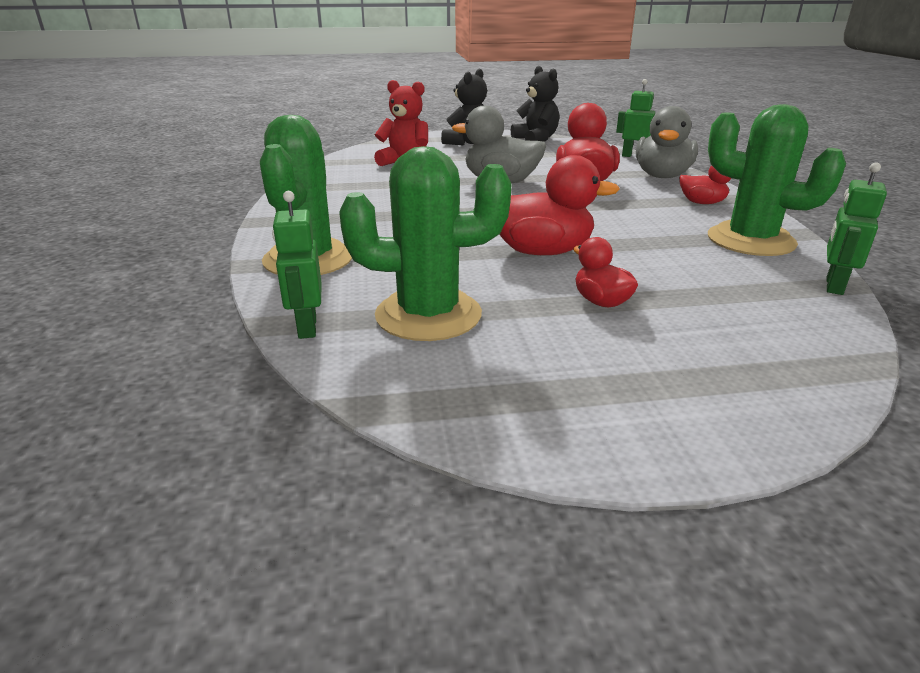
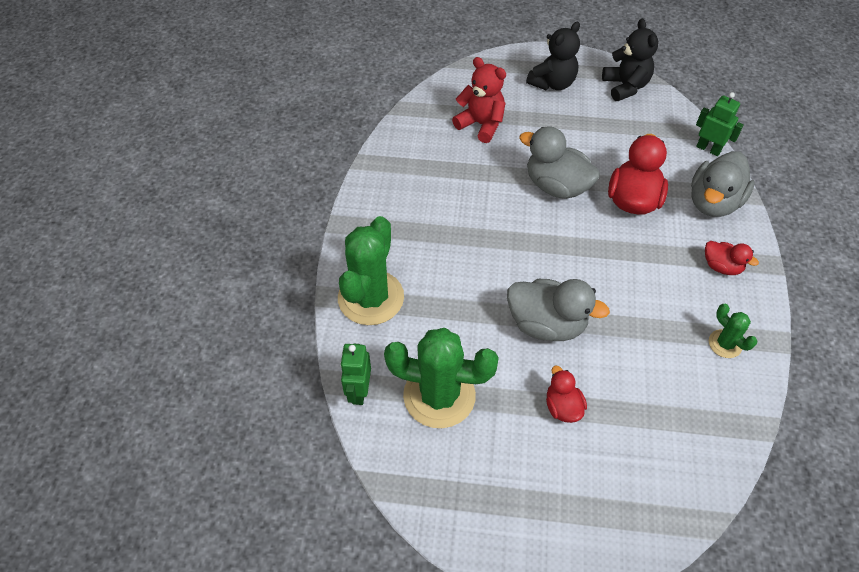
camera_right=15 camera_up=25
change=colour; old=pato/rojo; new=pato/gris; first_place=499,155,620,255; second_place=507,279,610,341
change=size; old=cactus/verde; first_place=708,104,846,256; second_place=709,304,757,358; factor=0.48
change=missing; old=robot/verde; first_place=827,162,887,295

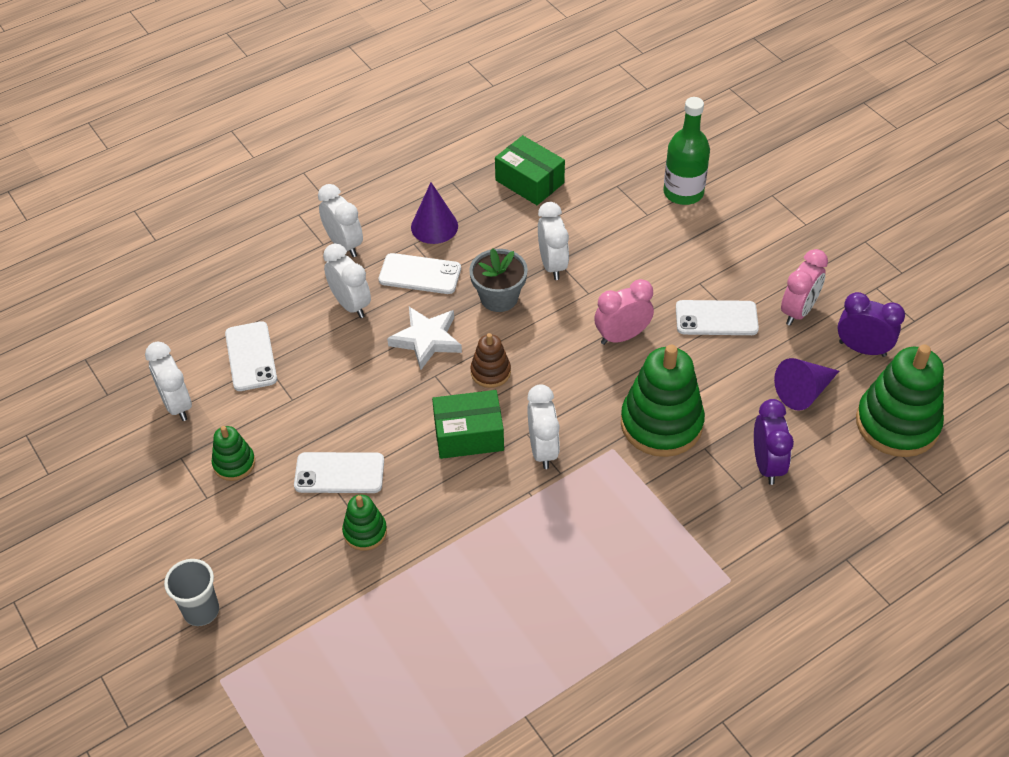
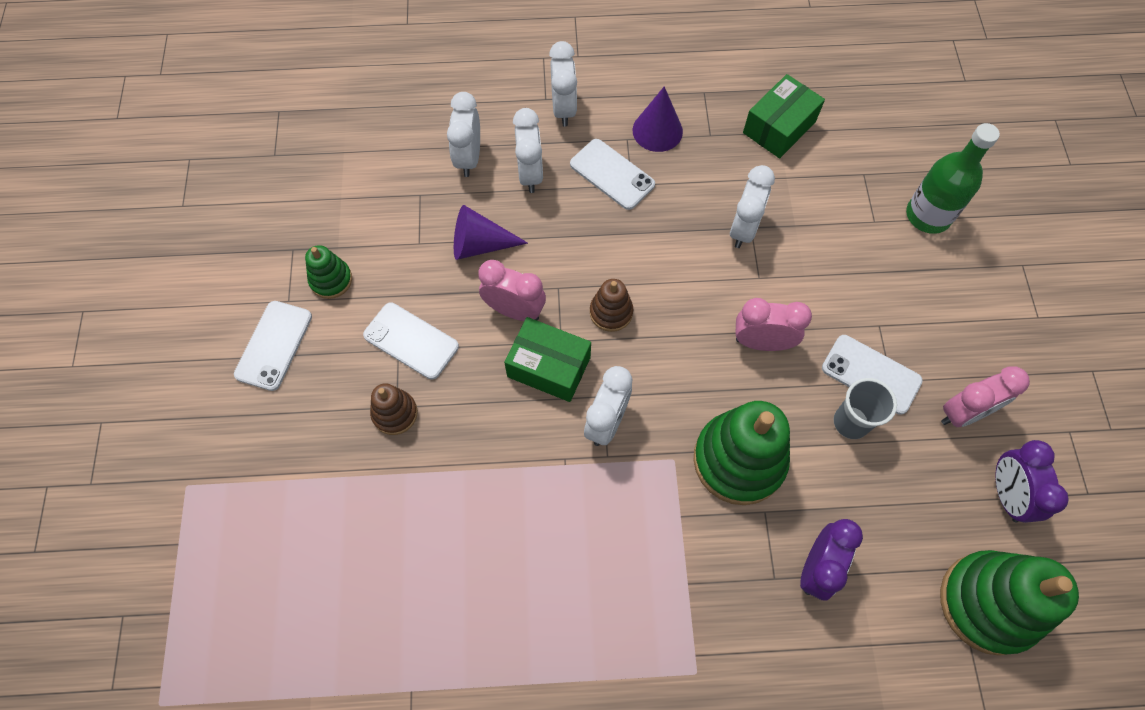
camera_right=30 camera_up=15
change=relocated; old=despertador/blanco; first_place=145,342,192,421; second_place=447,92,480,177
change=relocated; old=vaso/gris; first_place=164,559,219,626; second_place=834,378,897,439
change=relocated; old=móvil/blanco; first_place=225,321,277,391; second_place=234,301,312,391
change=colour; old=juguete apilable/verde; new=juguete apilable/marrón; first_place=342,495,387,551; second_place=370,383,418,435
change=missing; old=estrella/blanco; first_place=387,307,462,370
change=missing; old=maceta/gris; first_place=469,248,528,312
change=spun; old=caja/verde; first_place=495,135,565,205; second_place=743,74,825,158; degrees=60
change=relocated; old=cono/morado; first_place=774,358,839,411; second_place=454,205,528,260
change=spun; old=despertador/morado; first_place=838,292,905,357; second_place=995,440,1069,523; degrees=-150
change=appeared; new=despertador/rosa; second_place=478,260,546,321

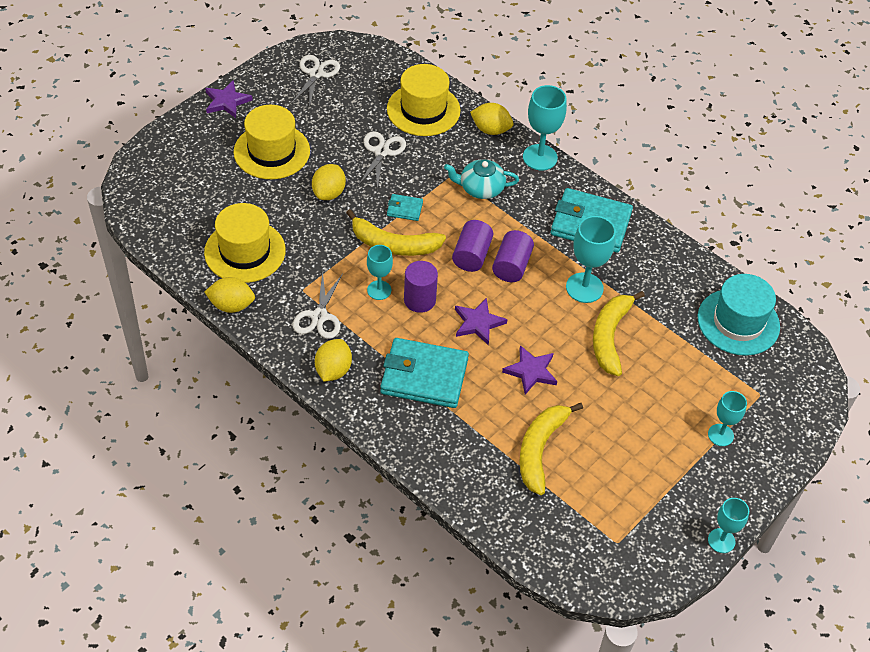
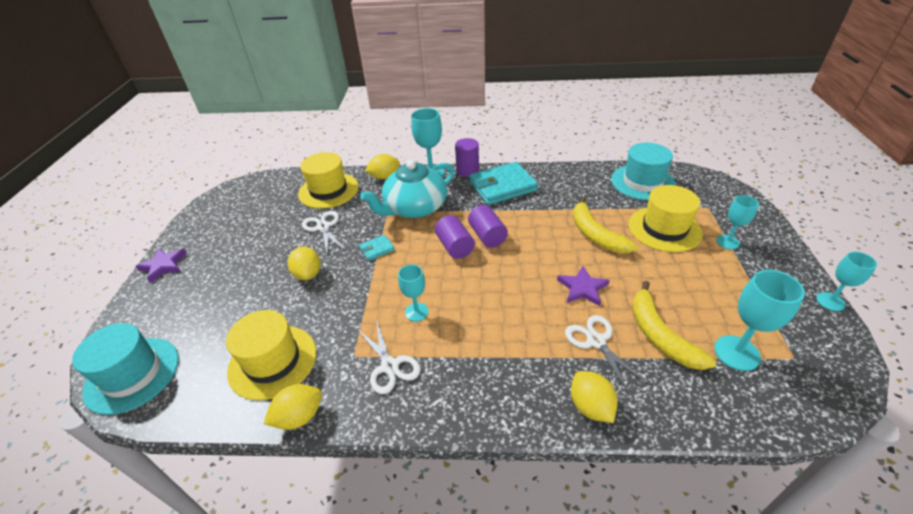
camera_right=-35 camera_up=-10
change=relocated; old=sombrero/amarillo; first_place=234,105,310,179; second_place=629,185,703,252
change=relocated; old=tijeras/blanco; first_place=291,55,340,108; second_place=565,315,648,392
change=relocated; old=limón/amarillo; first_place=315,339,352,382; second_place=571,371,618,423
change=missing; old=plátano/amarillo; first_place=346,209,446,256
change=missing; old=cartera/turquesa; first_place=380,338,469,408
change=relocated; old=cilindro/morado; first_place=404,261,438,313; second_place=455,138,479,177
change=size; old=tetera/turquesa; first_place=444,159,519,199; second_place=360,160,455,218; factor=1.7
change=missing; old=estrella/morado; first_place=455,298,508,345
change=relocated; old=copa/turquesa; first_place=566,216,616,303; second_place=714,270,805,371
change=appeared; new=sombrero/turquesa; second_place=72,323,179,415

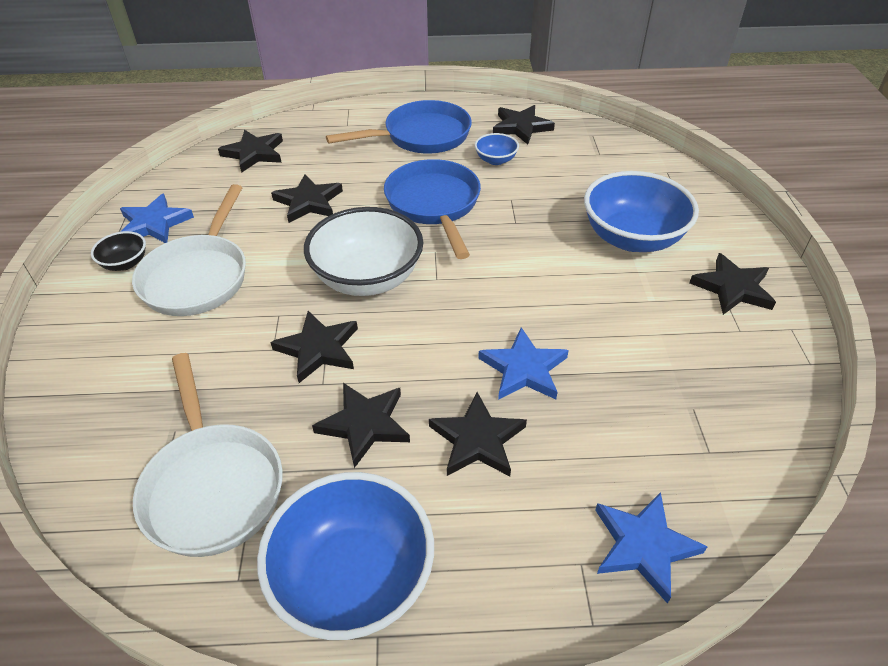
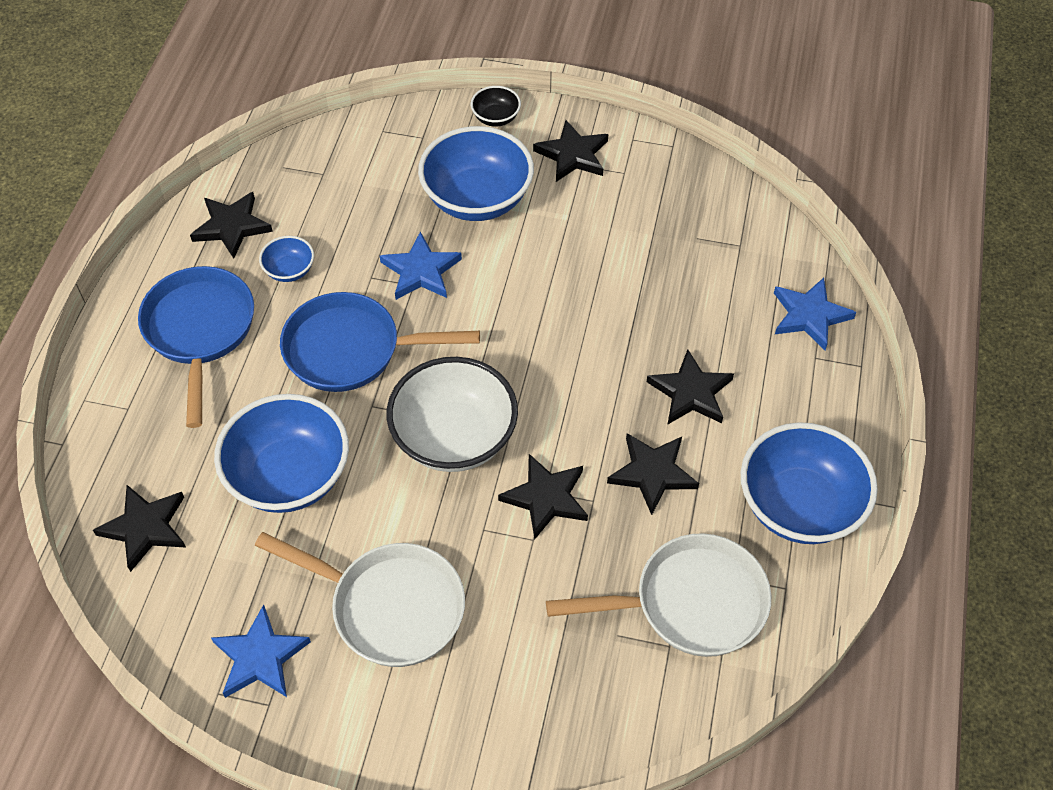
camera_right=-75 camera_up=10
change=relocated; old=cuenco/negro; first_place=91,231,146,271; second_place=471,86,521,127
change=exchanged; old=estrella/negro; new=cuenco/azul; first_place=271,174,343,223; second_place=214,394,349,513
change=relocated; old=estrella/azul; first_place=478,327,569,400; second_place=380,232,462,300

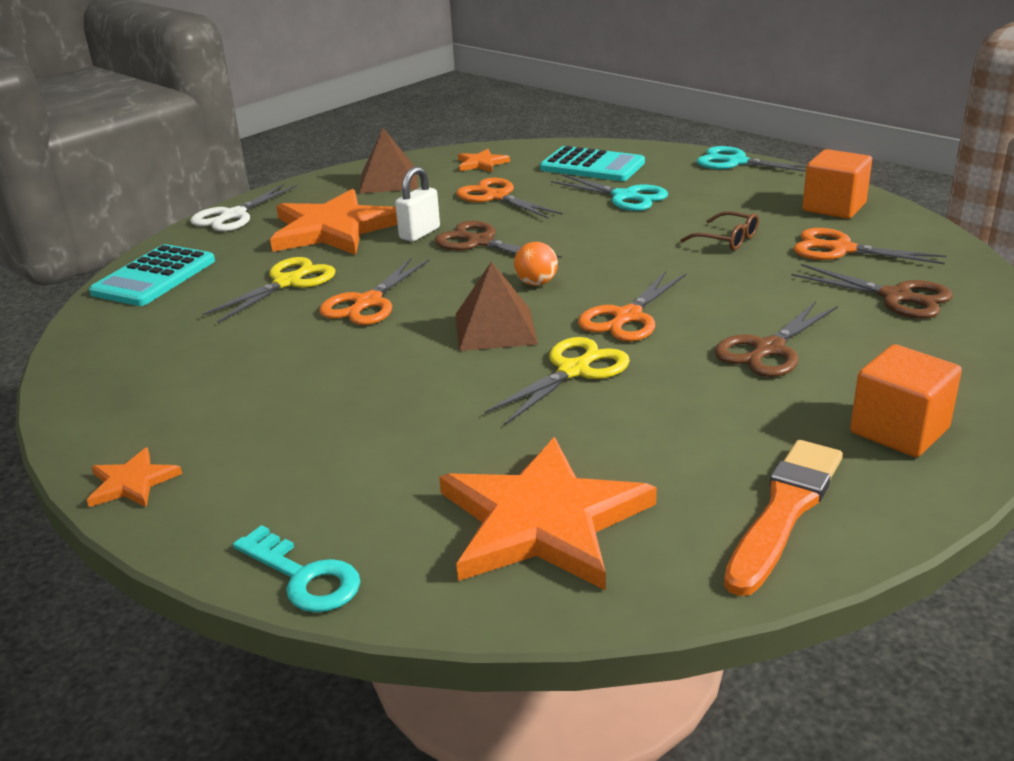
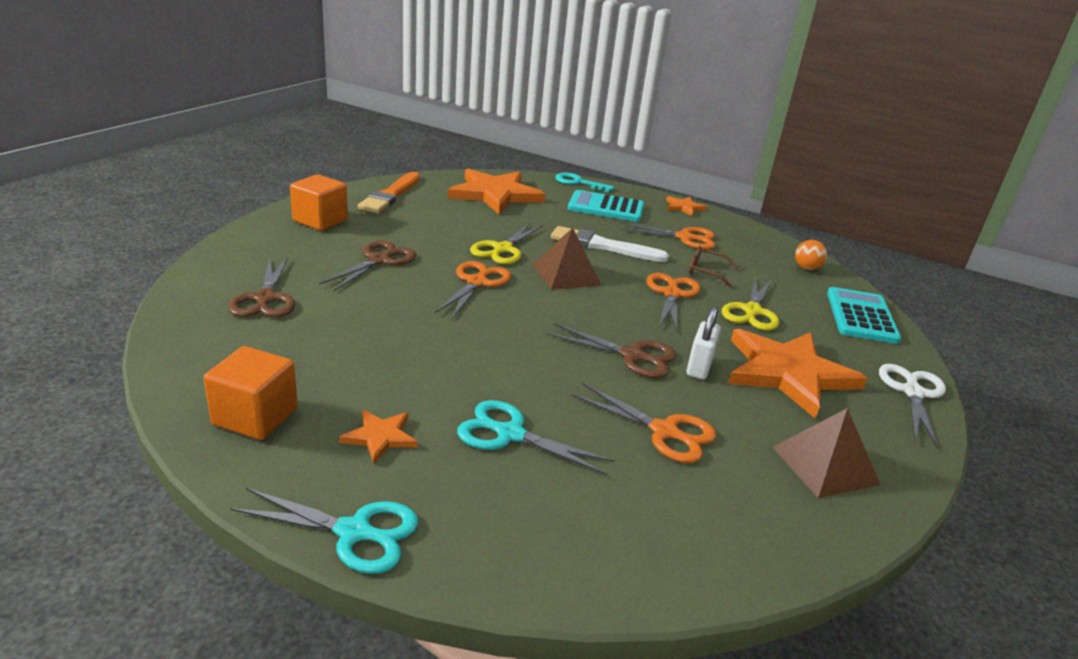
camera_right=160 camera_up=0
change=relocated; old=estrella/naranja; first_place=458,149,510,172; second_place=339,410,418,463
change=relocated; old=pelota/naranja; first_place=514,242,558,286; second_place=795,240,827,270
change=relocated; old=calculadora/turquesa; first_place=540,146,645,181; second_place=568,190,644,222
change=relocated; old=gafas/marrón; first_place=680,211,759,251; second_place=689,246,738,287
change=spun; old=tijeras/marrón; first_place=791,264,953,319; second_place=228,257,295,317; degrees=-120
change=relocated; old=tijeras/naranja; first_place=793,228,947,265; second_place=619,222,715,250
change=appeared; new=pincel/blanco; second_place=551,226,669,262

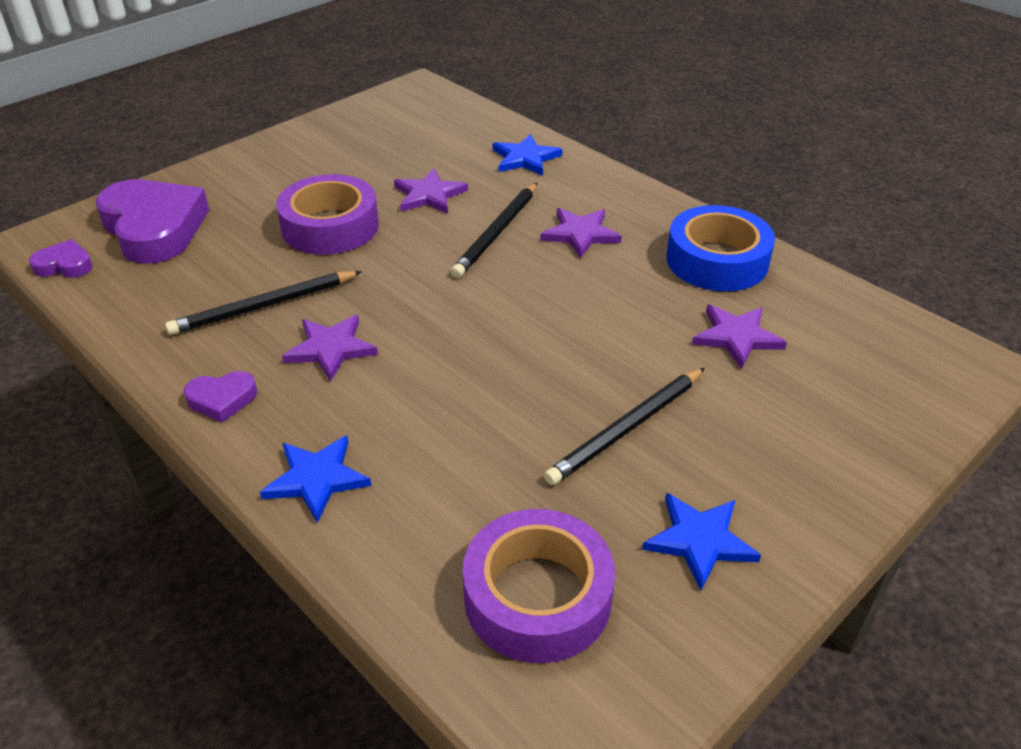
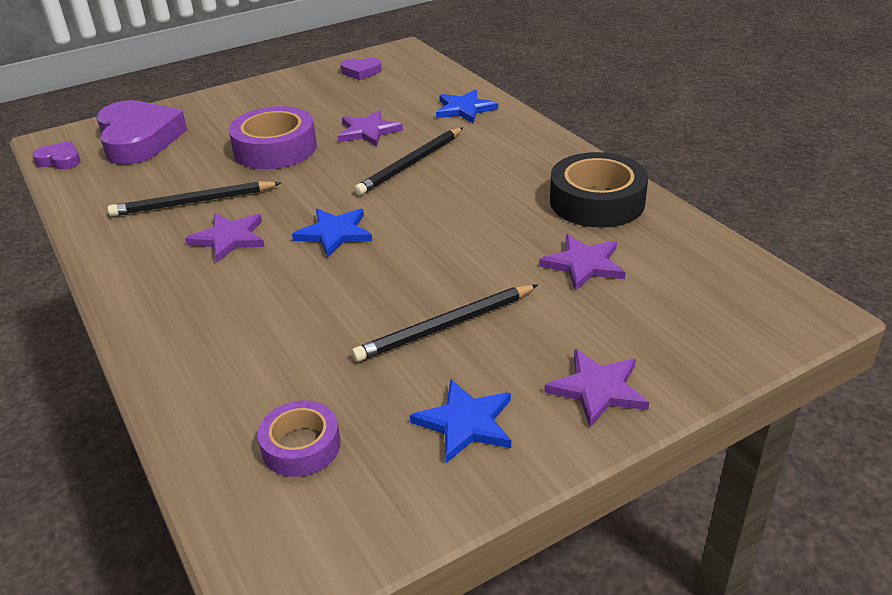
camera_right=15 camera_up=-5
change=relocated; old=corazón/morado; first_place=183,371,257,423; second_place=341,58,382,80
change=relocated; old=estrella/azul; first_place=260,436,371,523; second_place=292,209,372,258
change=size; old=cinta adhesiva/morado; first_place=463,509,615,663; second_place=258,401,341,477; factor=0.59
change=relocated; old=estrella/morado; first_place=540,208,622,258; second_place=544,349,649,427
change=colour; old=cinta adhesiva/azul; new=cinta adhesiva/negro; first_place=666,205,775,291; second_place=550,152,648,228

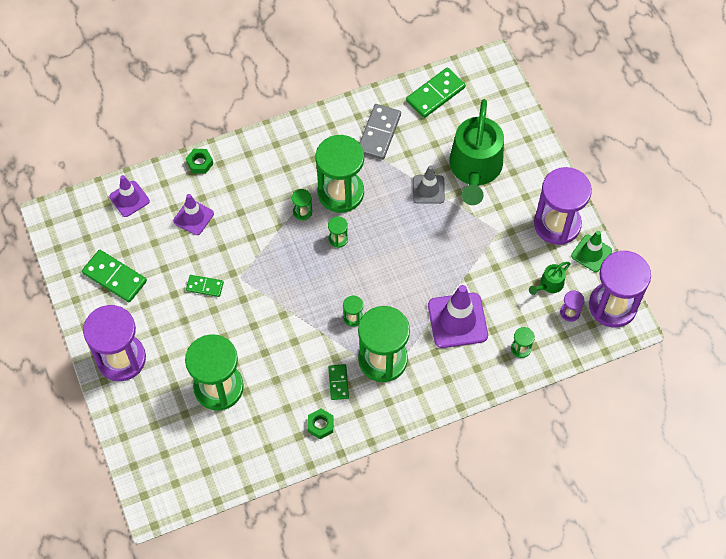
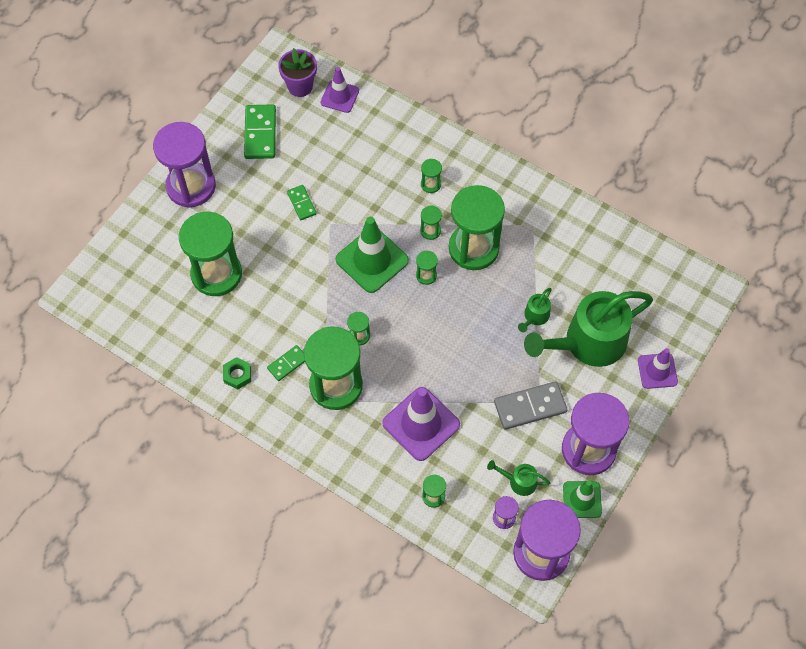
camera_right=55 camera_up=0
change=relocated; old=cono de tráfico/morado; first_place=173,194,214,235; second_place=638,348,678,389
change=missing; old=tuerca/verde; first_place=186,149,213,174
change=relocated; old=ficha de dominó/gris; first_place=360,104,401,160; second_place=494,381,568,430
change=missing; old=ficha de dominó/verde; first_place=406,67,465,118
change=exchanged; old=cono de tráfico/gris; new=regadera/verde; first_place=413,166,445,204; second_place=518,288,552,332
change=appeared; new=maceta/morado; second_place=278,48,317,97
change=appeared; new=cono de tráfico/verde; second_place=336,217,409,293
change=appeared; new=reloj de arena/verde; second_place=421,159,442,193

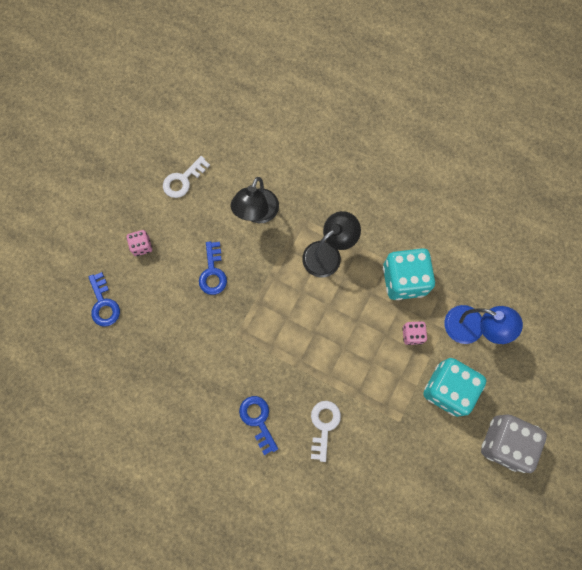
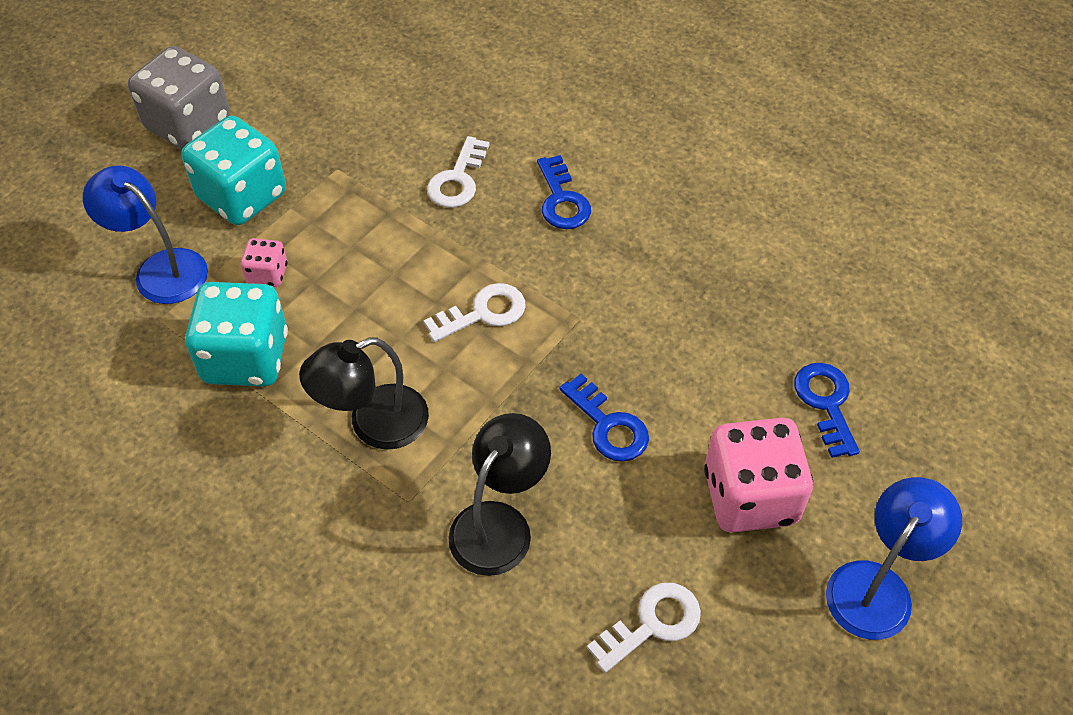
camera_right=-170 camera_up=-20
change=size; old=dado/rosa; first_place=127,230,152,256; second_place=704,418,813,533; factor=2.07
change=spun; old=llave/azul; first_place=199,241,227,295; second_place=559,374,649,462; degrees=135
change=appeared; new=llave/blanco; second_place=424,283,526,342
change=appeared; new=lámpara/azul; second_place=826,477,962,640

